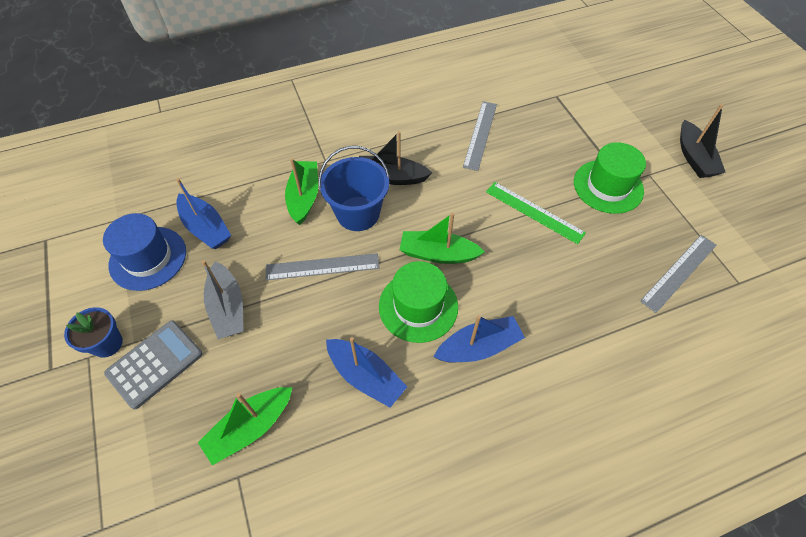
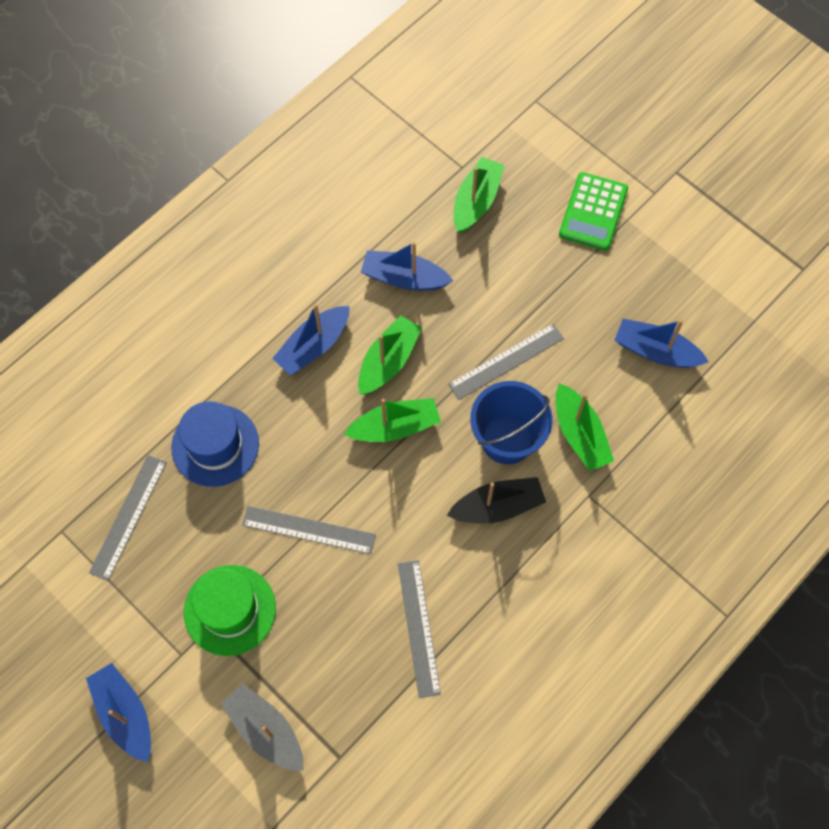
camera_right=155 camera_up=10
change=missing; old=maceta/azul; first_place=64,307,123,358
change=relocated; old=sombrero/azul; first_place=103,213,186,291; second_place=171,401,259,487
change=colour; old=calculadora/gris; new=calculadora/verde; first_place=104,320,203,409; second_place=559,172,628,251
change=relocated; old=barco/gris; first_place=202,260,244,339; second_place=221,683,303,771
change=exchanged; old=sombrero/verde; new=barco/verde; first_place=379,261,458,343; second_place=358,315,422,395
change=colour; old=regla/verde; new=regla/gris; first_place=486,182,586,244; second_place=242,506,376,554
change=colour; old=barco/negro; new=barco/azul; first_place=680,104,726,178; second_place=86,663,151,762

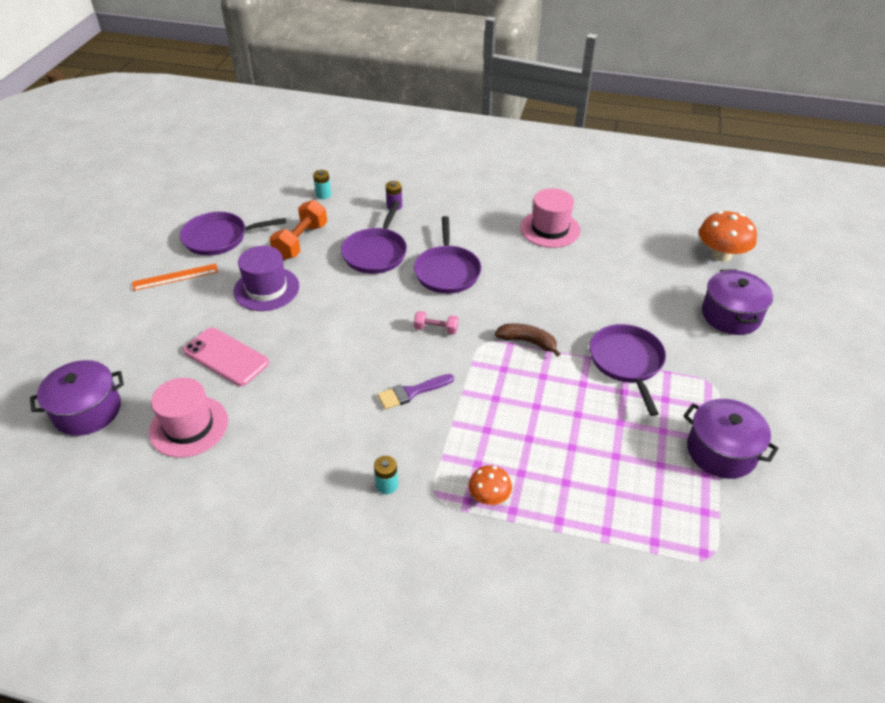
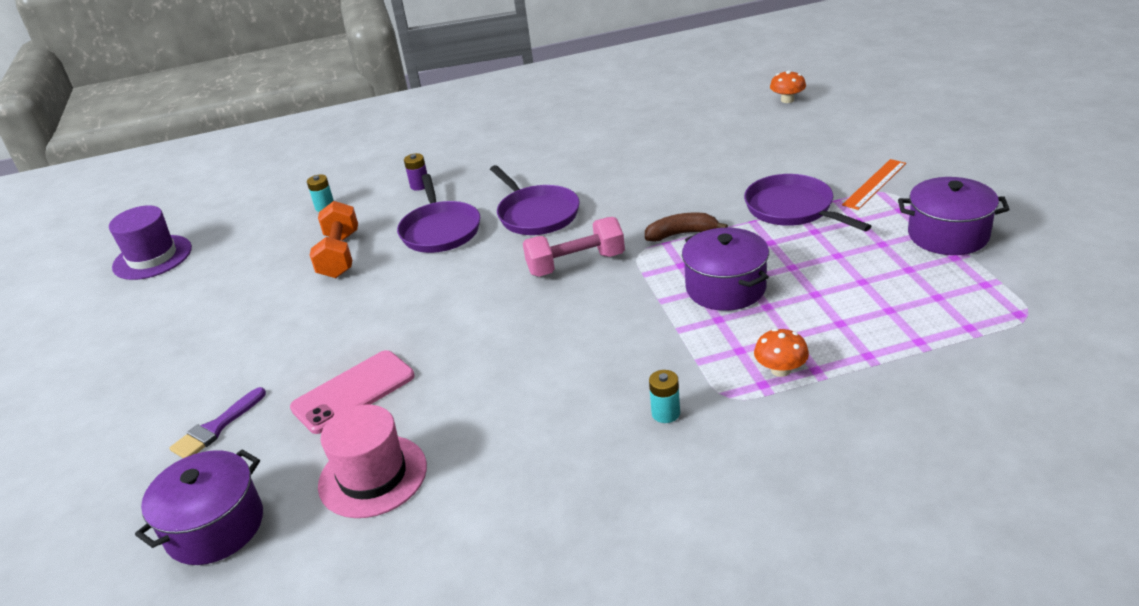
camera_right=-25 camera_up=-10
change=relocated; old=regla/naranja; first_place=132,264,218,291; second_place=842,159,906,210
change=missing; old=sartén/morado; first_place=180,212,286,256
change=spun; old=móvil/rosa; first_place=183,328,269,386; second_place=290,350,415,434; degrees=-45
change=relocated; old=sombrero/morado; first_place=233,246,299,311; second_place=109,205,192,280
change=relocated; old=pincel/morado; first_place=377,374,454,410; second_place=169,387,266,458
change=size; old=mancuerna/rosa; first_place=414,311,458,335; second_place=523,217,625,277; factor=1.8
change=missing; old=sombrero/rosa; first_place=520,188,581,248
change=size; old=seta/naranja; first_place=699,211,757,262; second_place=770,70,806,103; factor=0.58
change=relocated; old=olla/morado; first_place=702,270,773,335; second_place=682,228,769,311

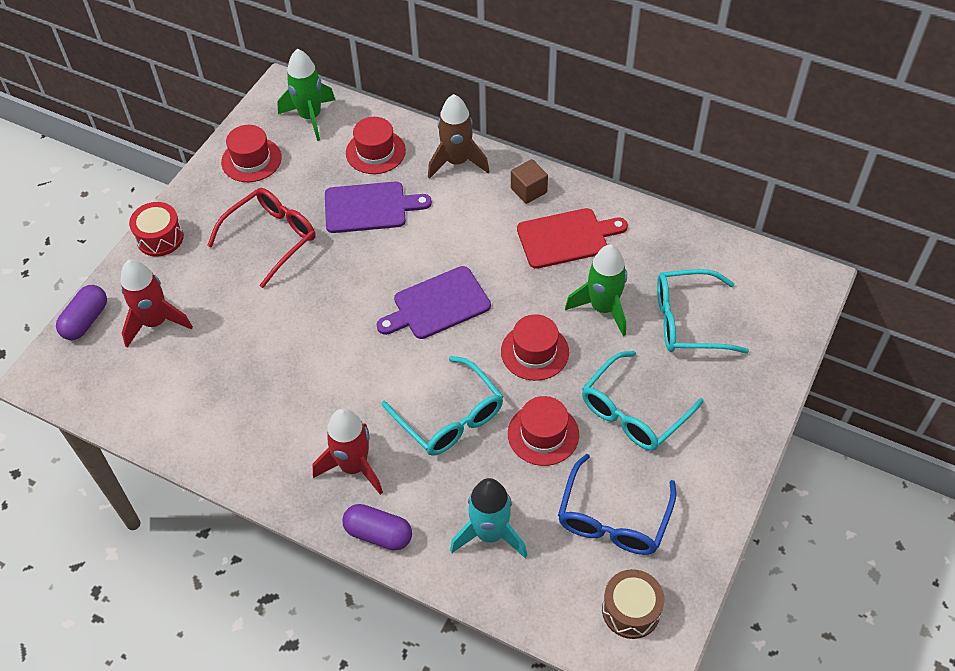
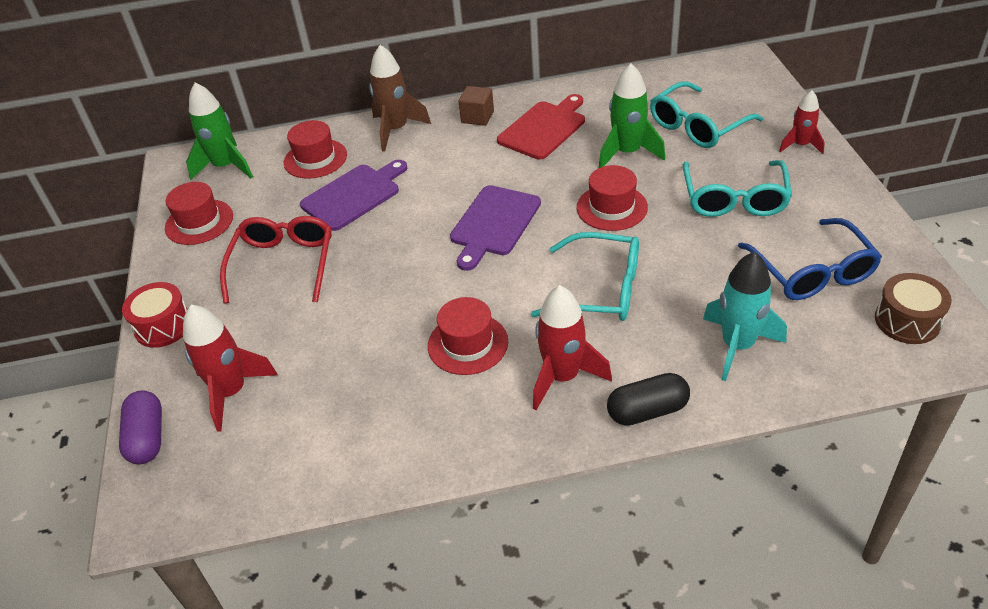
camera_right=-35 camera_up=-10
change=colour; old=cápsula/morado; new=cápsula/negro; first_place=343,504,412,550; second_place=607,373,690,426
change=relocated; old=sombrero/rojo; first_place=508,396,579,466; second_place=428,297,508,375
change=appeared; new=cohete/rojo; second_place=779,90,825,154

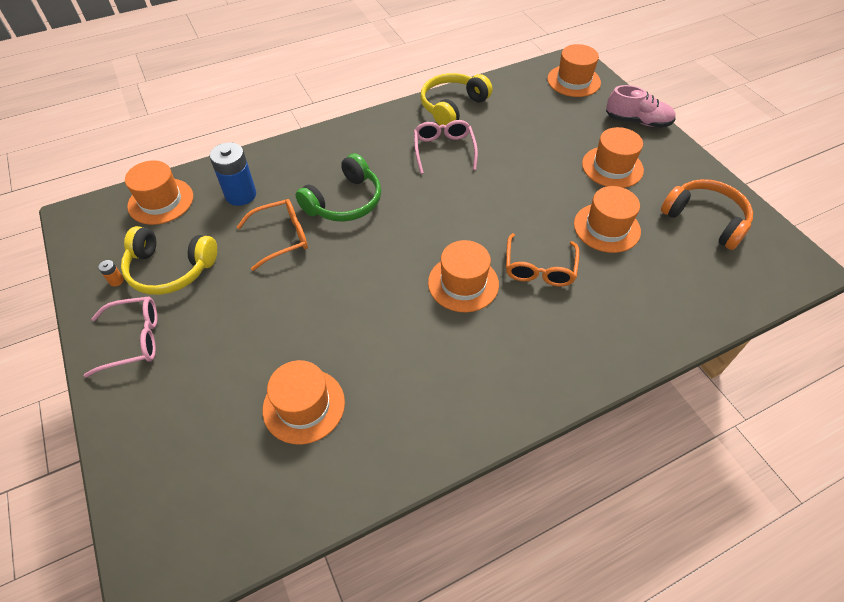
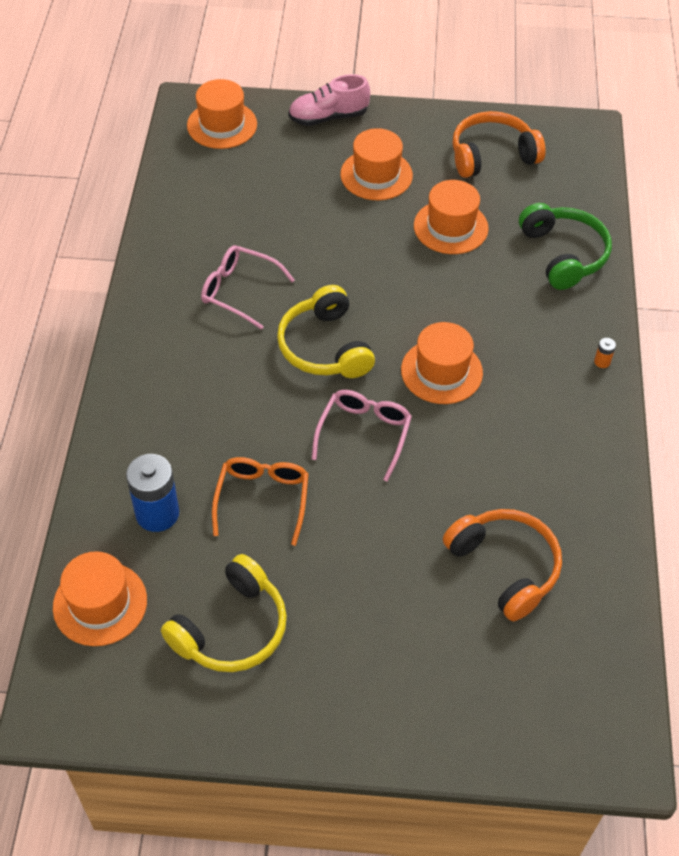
camera_right=-60 camera_up=0
change=relocated; old=gafas/rosa; first_place=84,296,158,378; second_place=312,390,412,482
change=relocated; old=pila/naranja; first_place=98,260,124,286; second_place=594,338,616,368
change=exchanged; old=sombrero/naranja; new=auriculares/naranja; first_place=263,360,345,445; second_place=443,509,562,621
change=relocated; old=auriculares/verde; first_place=296,153,381,222; second_place=519,203,612,290
change=relocated; old=auriculares/amarillo; first_place=420,73,492,125; second_place=277,285,375,378
change=missing; old=gafas/naranja; first_place=506,233,579,287
change=spun; old=zapato/rosa; first_place=606,85,676,128; second_place=288,74,370,126; degrees=-150

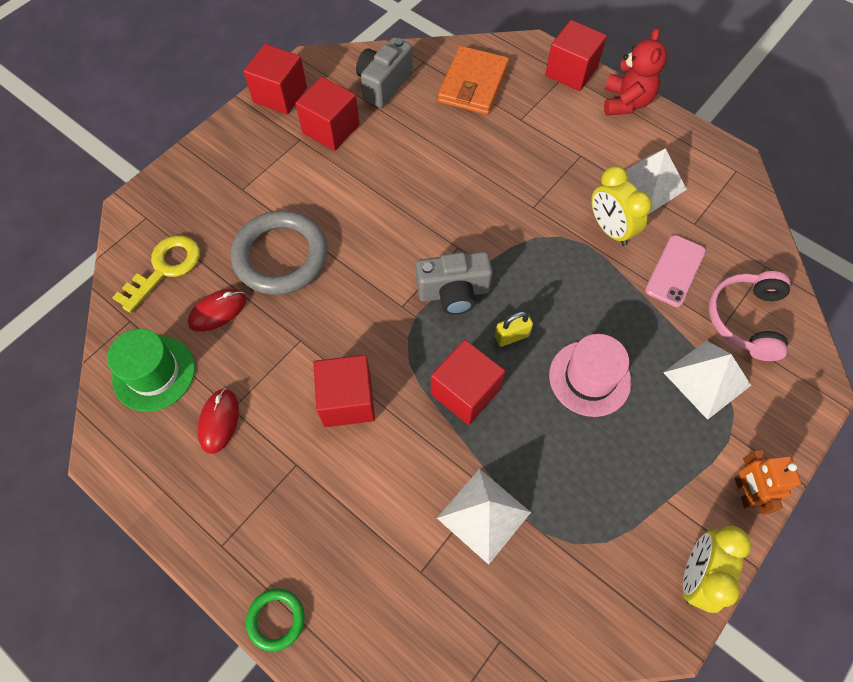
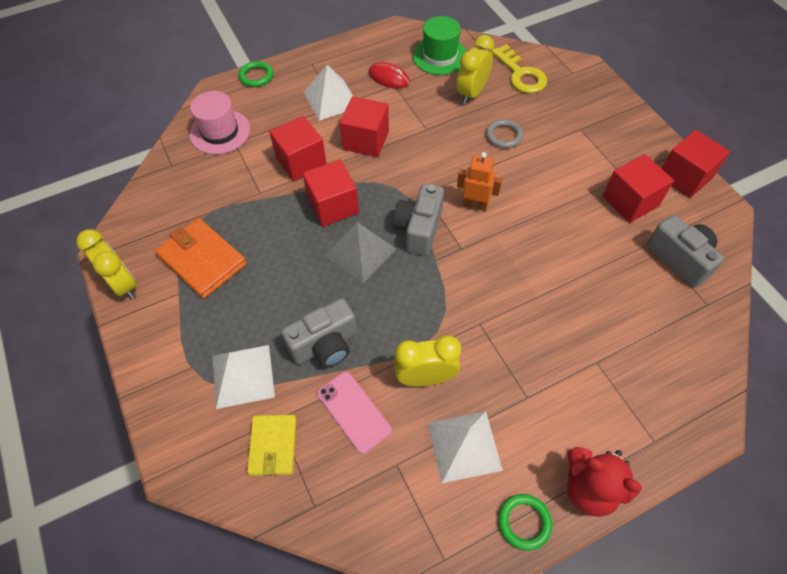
camera_right=115 camera_up=-5
change=exchanged; old=ratón/rojo; new=despertador/amarillo; first_place=188,289,246,332; second_place=457,35,494,104
change=size; old=anillo/gris; first_place=231,210,328,295; second_place=486,119,523,148; factor=0.48
change=relocated; old=pirámide/blanco; first_place=437,469,531,565; second_place=304,65,353,121
change=relocated; old=cartera/naranja; first_place=438,46,509,115; second_place=155,218,247,298
change=exchanged; old=candado/amarillo; new=pirámide/gris; first_place=495,311,533,347; second_place=324,222,396,283
change=relocated; old=cubo/rojo; first_place=545,20,607,91; second_place=269,116,327,181
change=relocated; old=sombrero/rosa; first_place=549,334,631,417; second_place=190,91,250,154
change=exchanged; old=auriculares/rosa; new=cartera/amarillo; first_place=708,271,790,361; second_place=247,415,296,475
change=relocated; old=robot/naranja; first_place=735,450,801,515; second_place=457,152,502,211
change=appeared; new=cámara/gris; second_place=281,298,357,368
change=appeared; new=anillo/verde; second_place=498,494,552,551

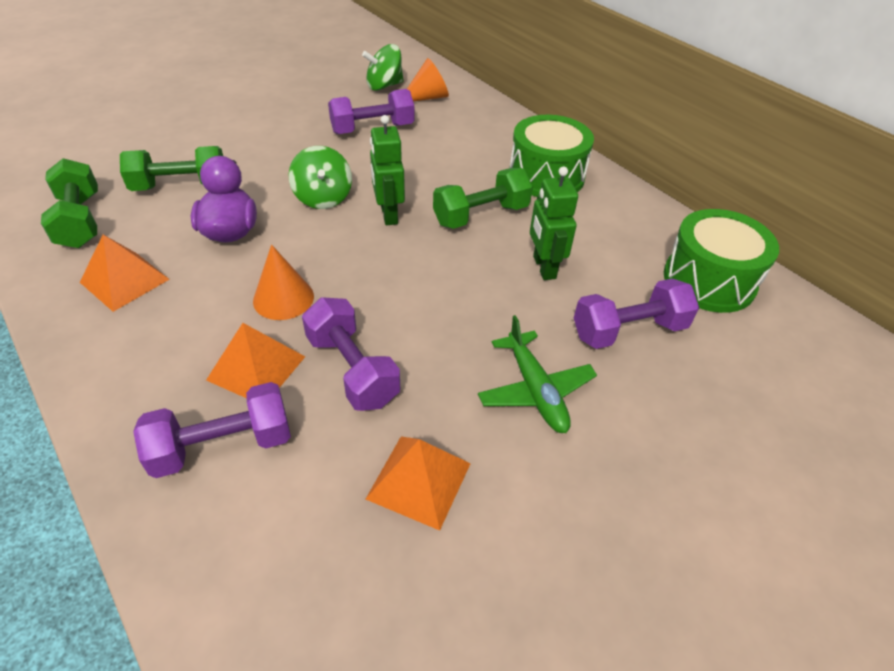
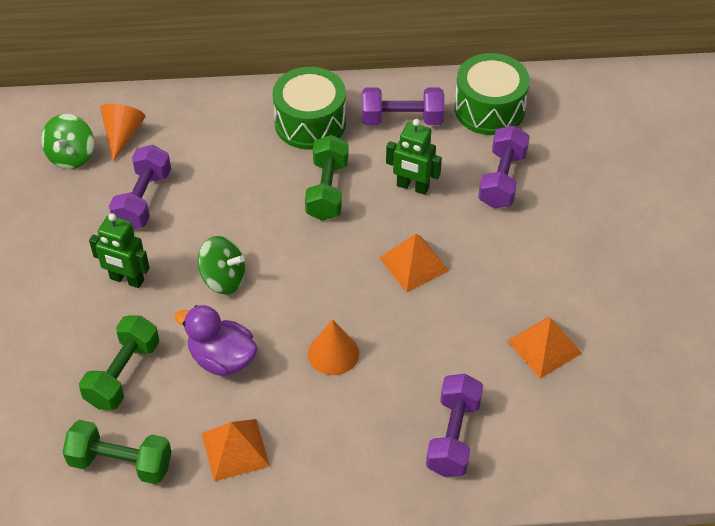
camera_right=-55 camera_up=5
change=relocated; old=pirámide/naranja; first_place=206,323,305,398; second_place=379,234,449,293
change=relocated; old=mancuerna/morado; first_place=302,297,400,411; second_place=362,87,444,125
change=relocated; old=robot/verde; first_place=370,115,405,225; second_place=89,213,150,288
change=missing; old=avión/verde; first_place=478,315,597,433

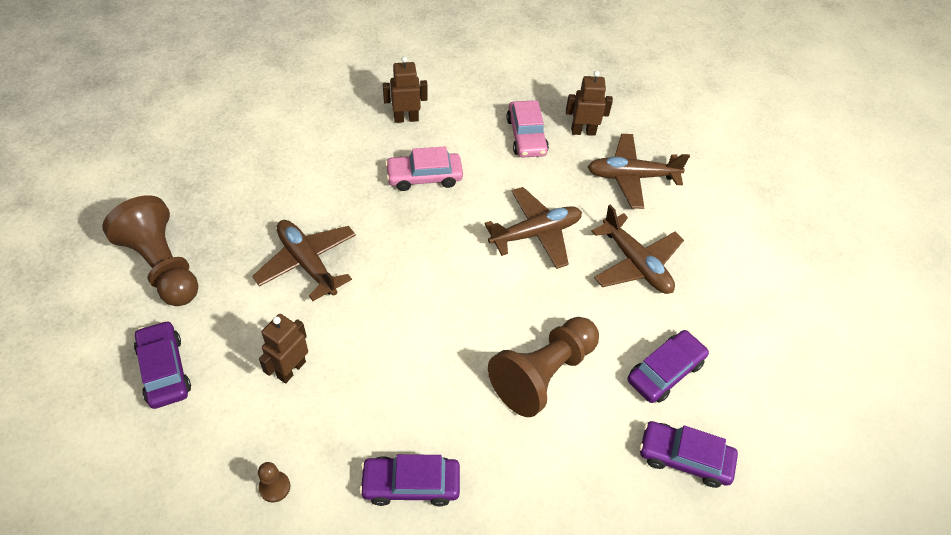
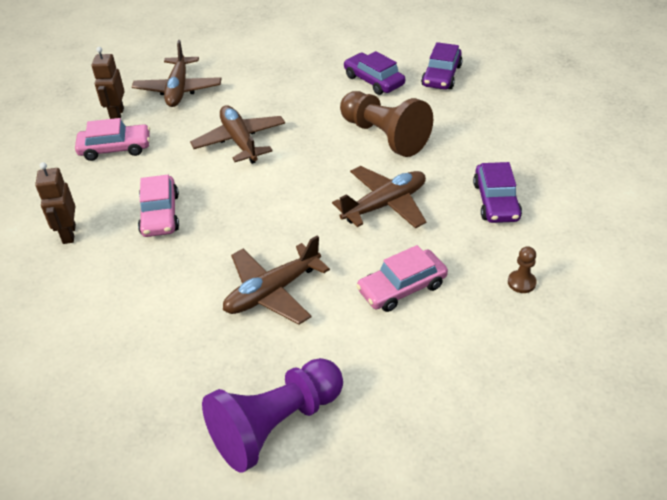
camera_right=-85 camera_up=-10
change=colour; old=peón/marrón; new=peón/morado; first_place=102,195,198,306; second_place=202,358,343,473
change=missing; old=coche/morado; first_place=134,320,191,409
change=exchanged; old=robot/marrón; new=coche/rosa; first_place=259,314,308,384; second_place=356,245,448,312
change=relocated; old=avión/marrón; first_place=591,205,684,294; second_place=332,166,426,229

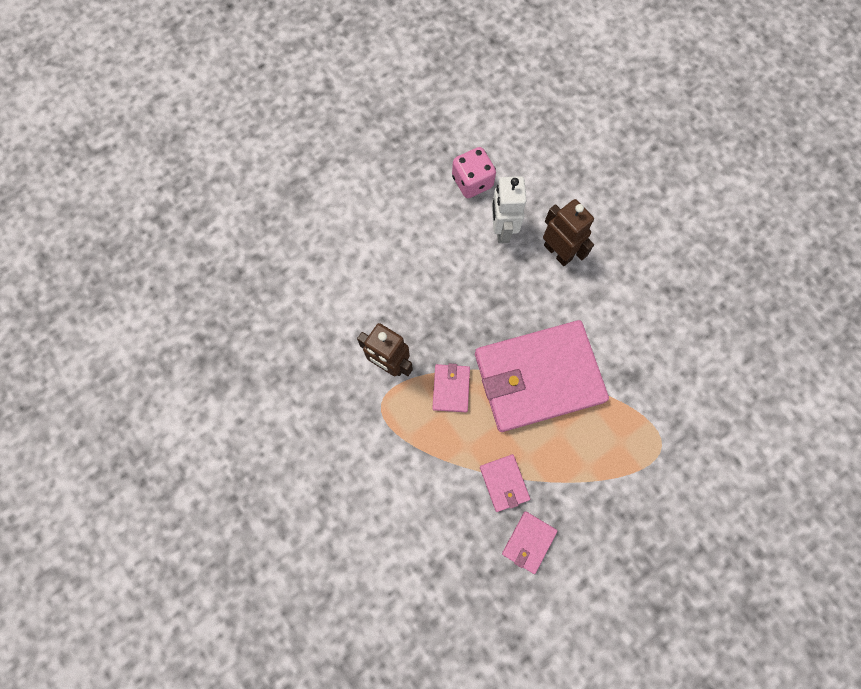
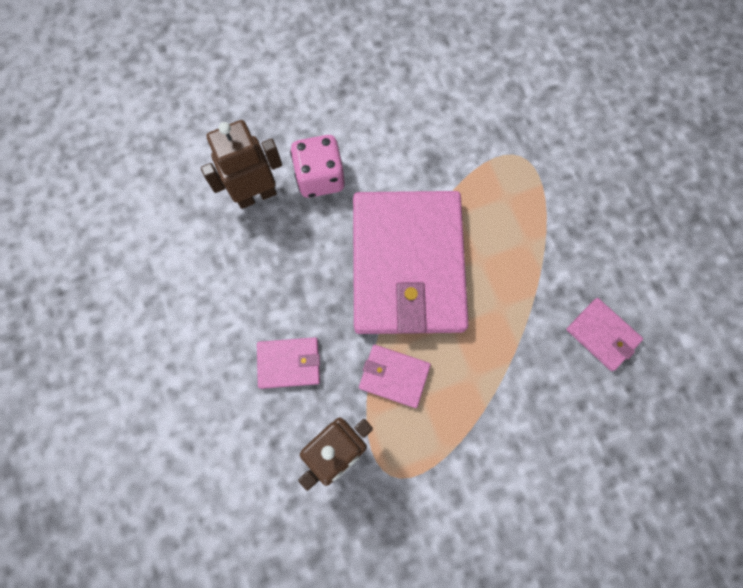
camera_right=-75 camera_up=0
change=relocated; old=dado/rosa; first_place=452,147,496,198; second_place=290,135,345,198
change=relocated; old=cartera/rosa; first_place=480,454,530,512; second_place=257,337,320,389
change=missing; old=robot/blanco; first_place=492,176,526,243

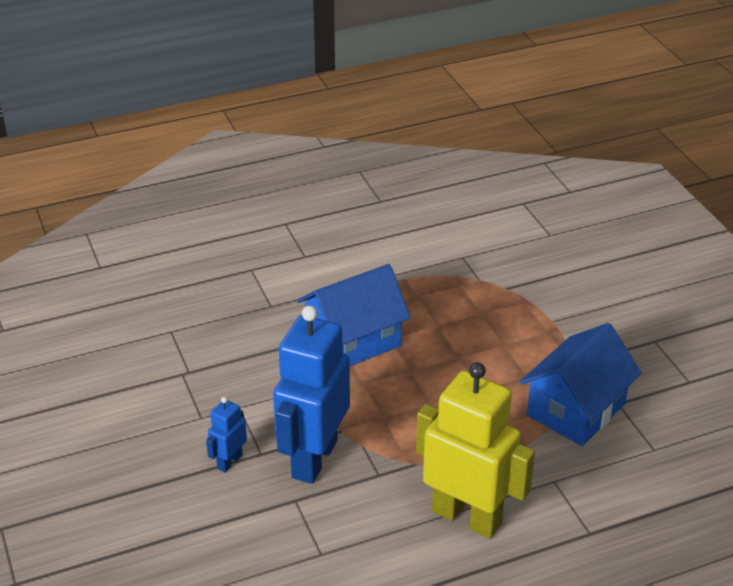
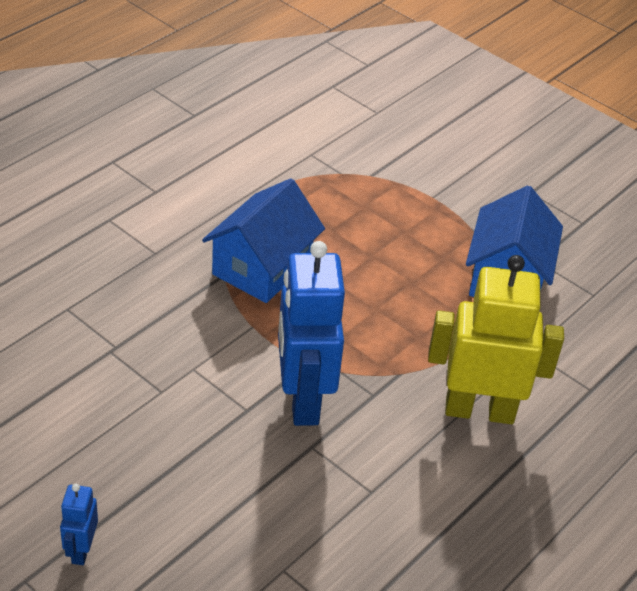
camera_right=-30 camera_up=5
change=relocated; old=robot/azul; first_place=206,397,247,473; second_place=60,484,98,565

